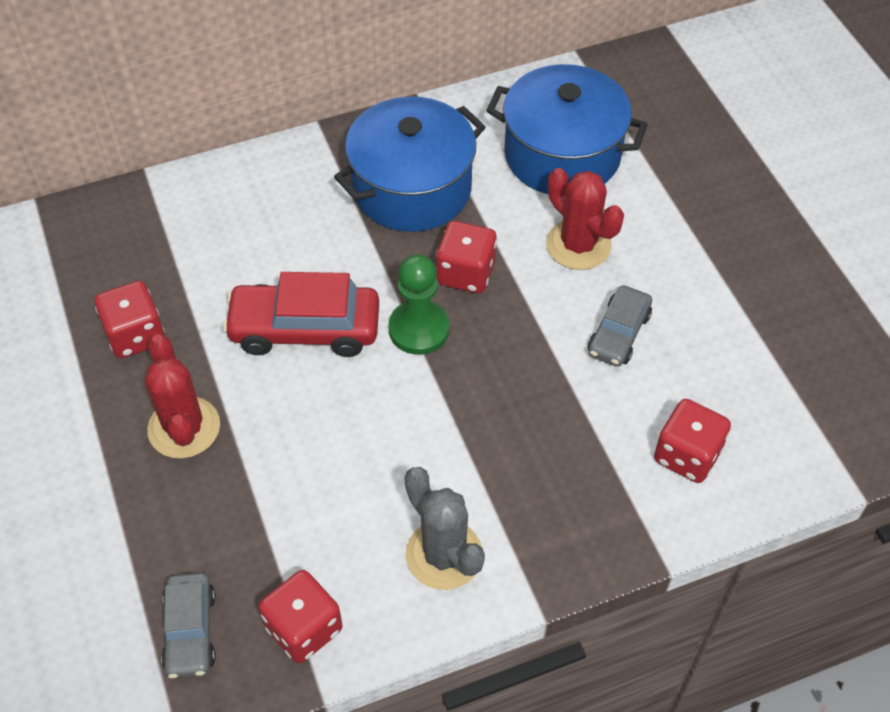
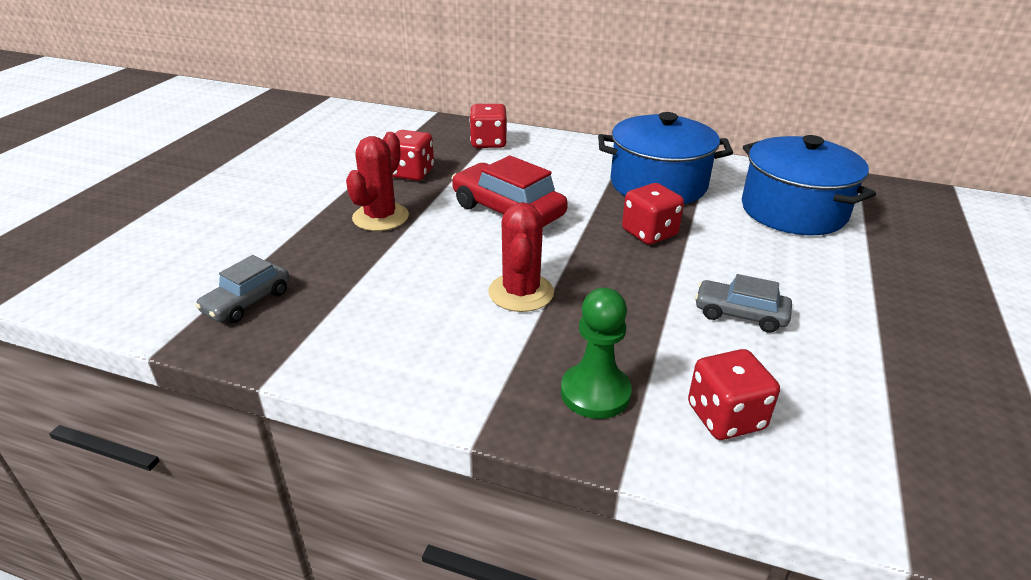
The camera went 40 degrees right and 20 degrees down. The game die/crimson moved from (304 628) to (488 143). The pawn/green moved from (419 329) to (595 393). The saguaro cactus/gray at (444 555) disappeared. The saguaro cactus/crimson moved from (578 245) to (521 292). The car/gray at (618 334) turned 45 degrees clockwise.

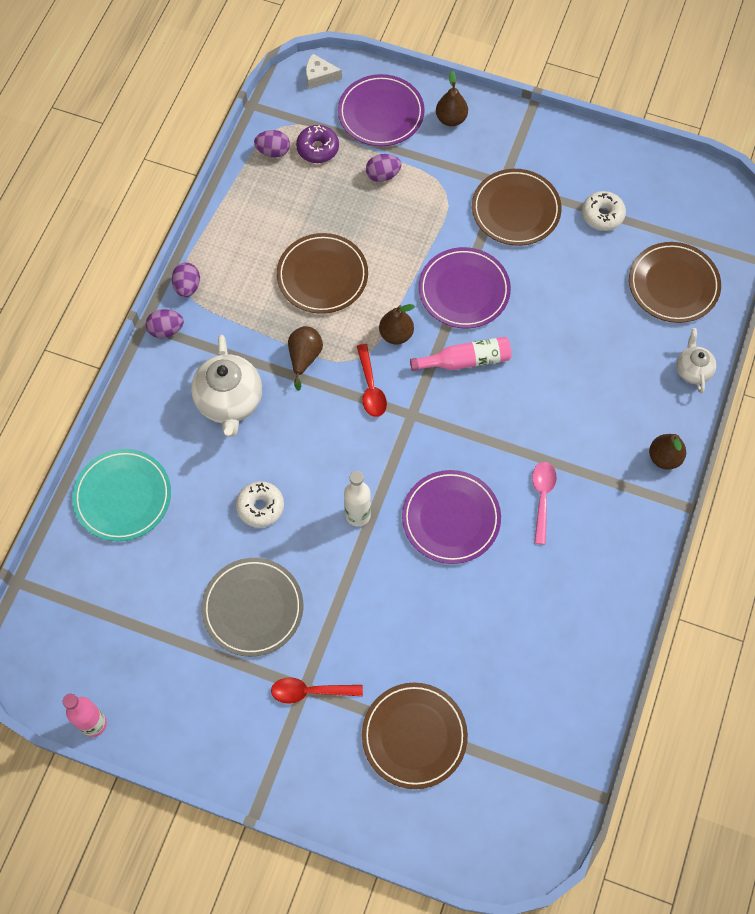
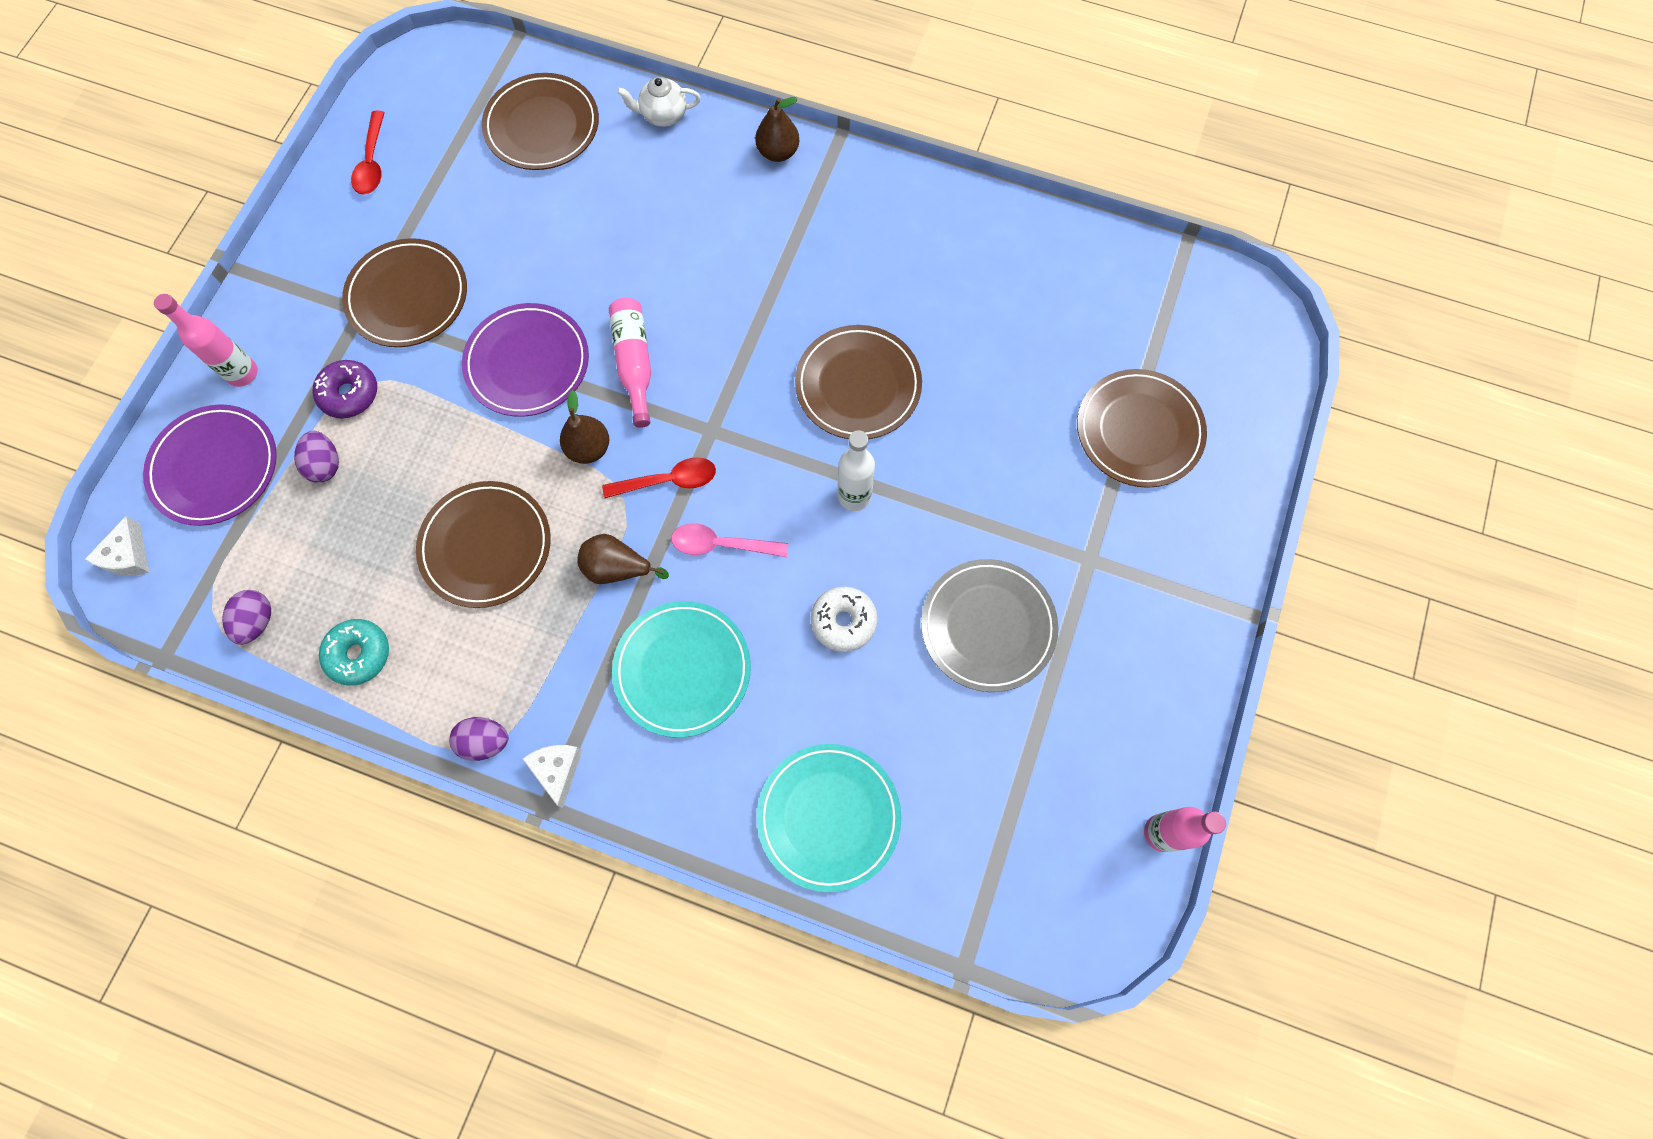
The camera went 90 degrees left and 5 degrees up. The egg shape/purple at (166 330) was replaced by the piece of cheese/snow-white at (557 770). The tea pot/snow-white at (230 402) was replaced by the plate/teal at (682 670). The teaspoon/crimson moved from (310 691) to (372 163). The donut/purple moved from (317 148) to (349 394). The plate/purple at (451 518) became the plate/russet at (858 385). The toy pear/russet at (451 119) was replaced by the flask/pink at (242 373). The teaspoon/pink moved from (542 498) to (721 545). The donut/snow-white at (602 215) disappeared. The donut/teal at (359 654) appeared.

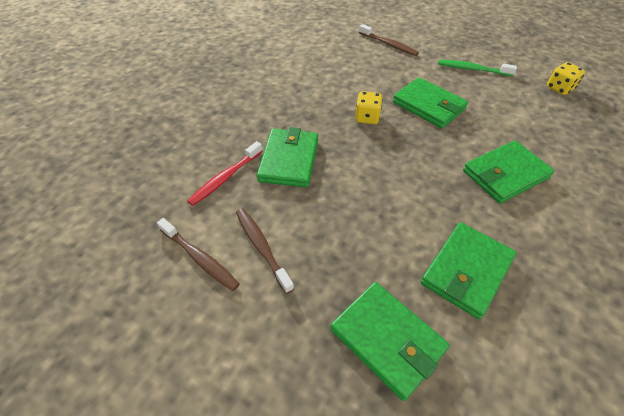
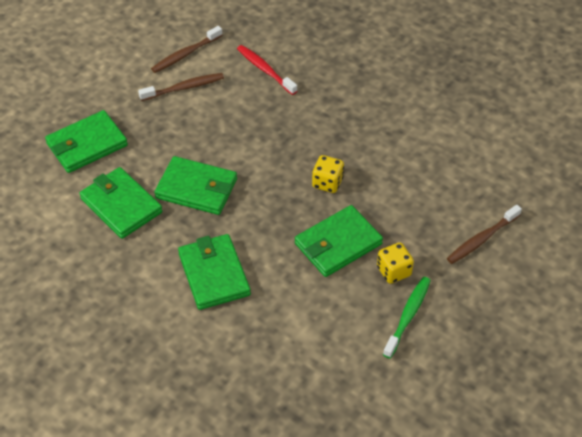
The camera went 100 degrees right and 0 degrees up. The billfold/green moved from (289 160) to (196 188). The game die/bright yellow moved from (559 88) to (393 271).

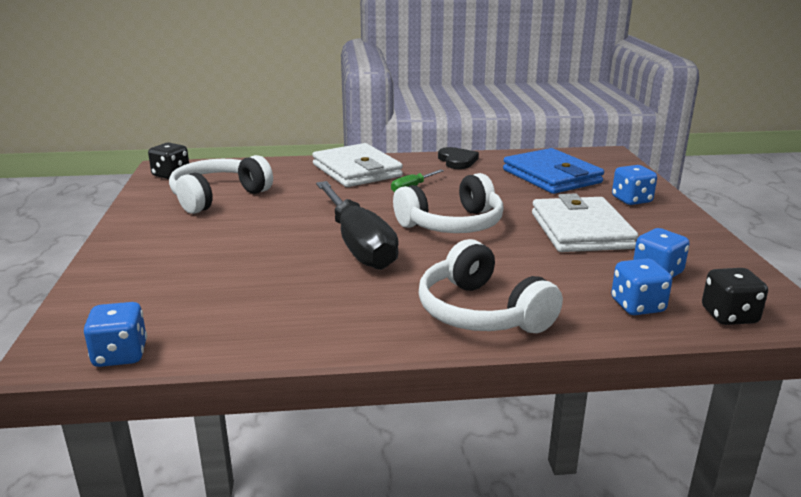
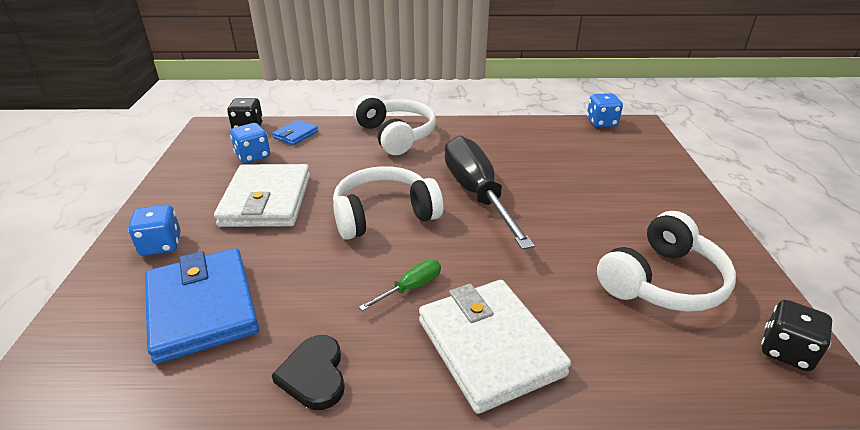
The camera went 175 degrees left and 10 degrees up. The game die/blue at (637 306) was replaced by the billfold/blue at (295 135).

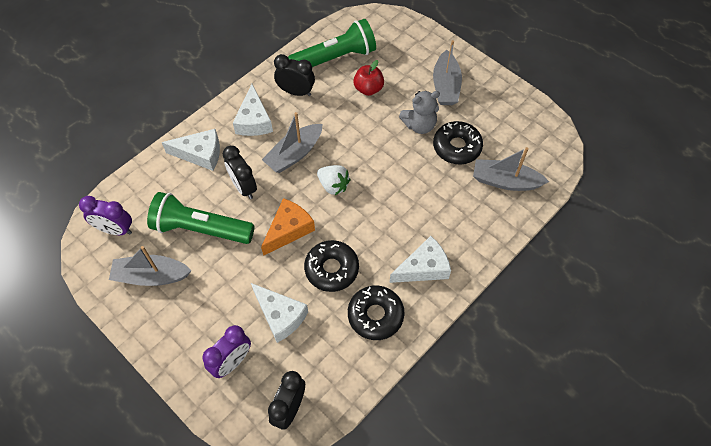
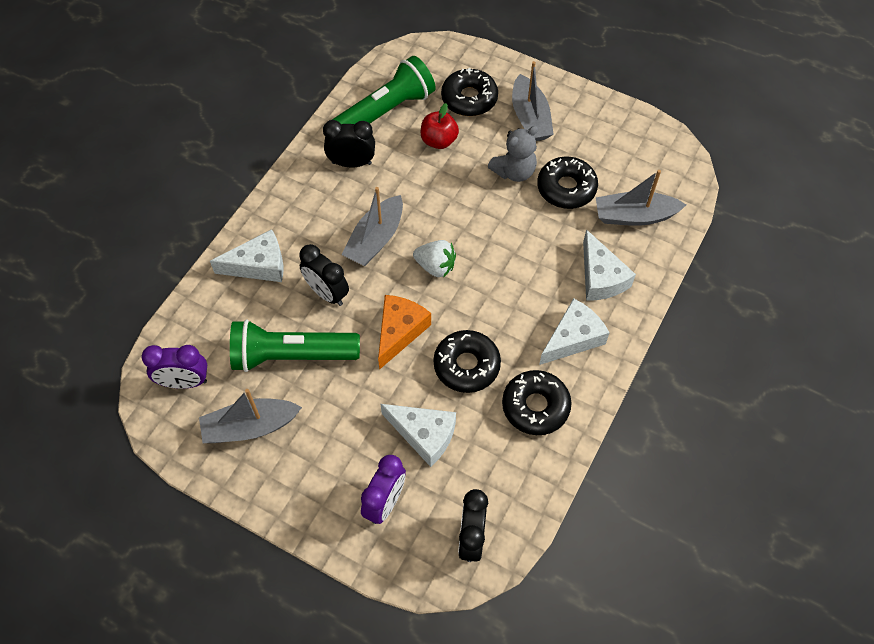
The camera went 15 degrees left and 0 degrees up. The piece of cheese/snow-white moved from (254 120) to (601 277). The donut/ebony at (469 99) appeared.

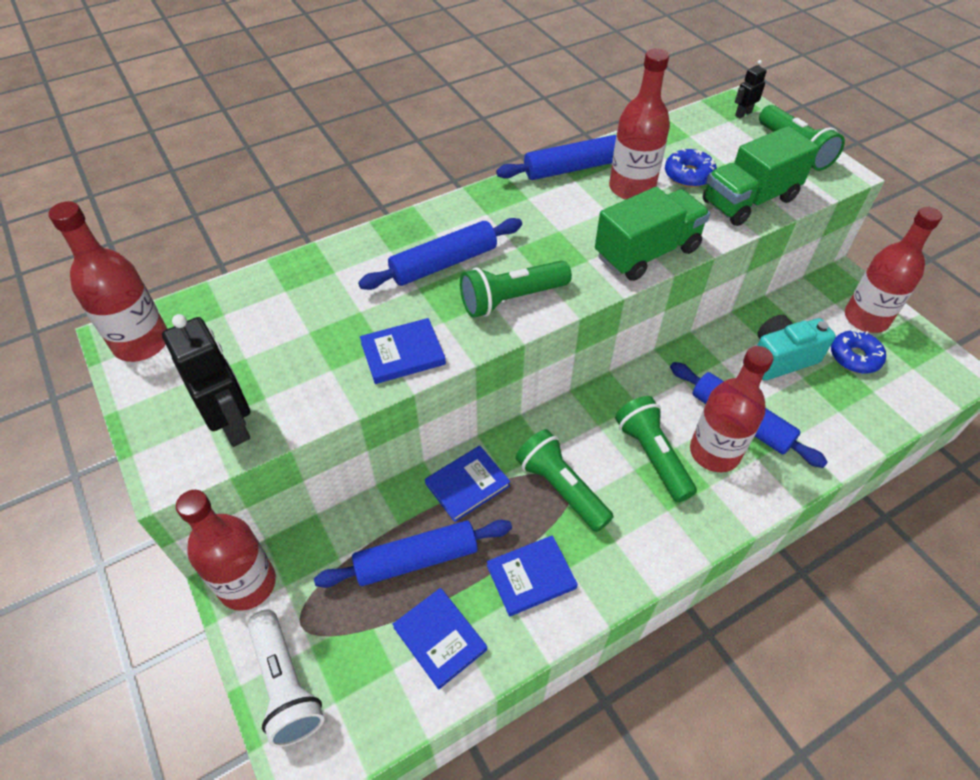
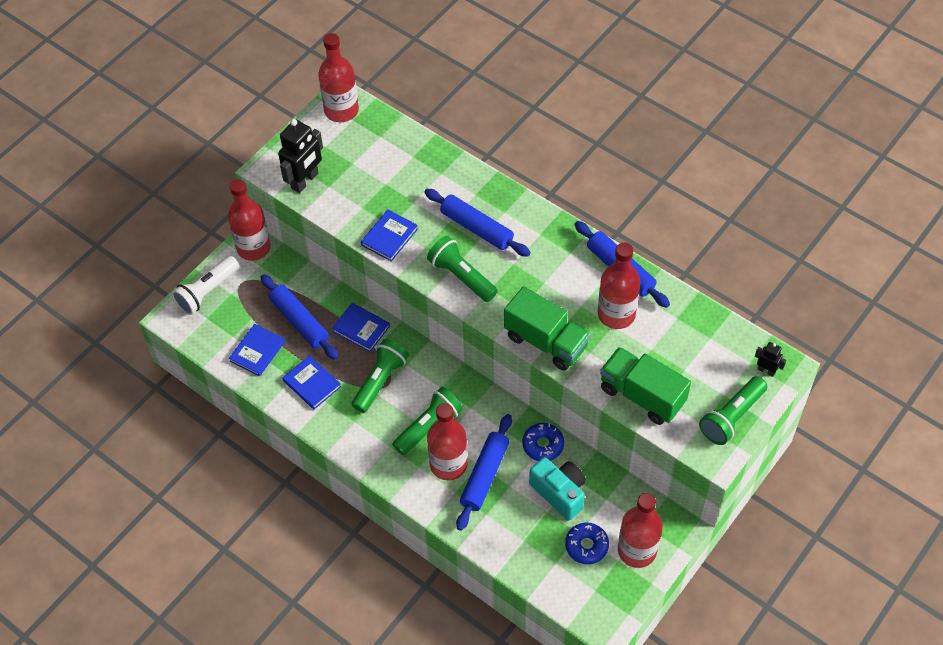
The camera went 70 degrees right and 5 degrees up. The book/blue at (403 354) turned 75 degrees clockwise. The donut/blue moved from (688 175) to (543 445).

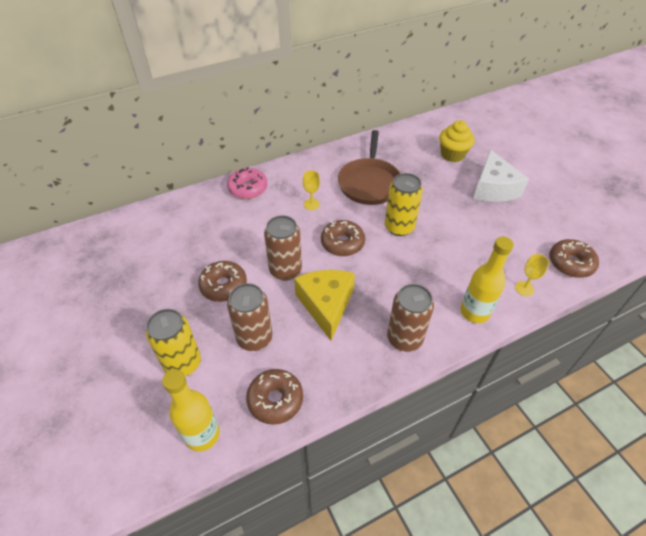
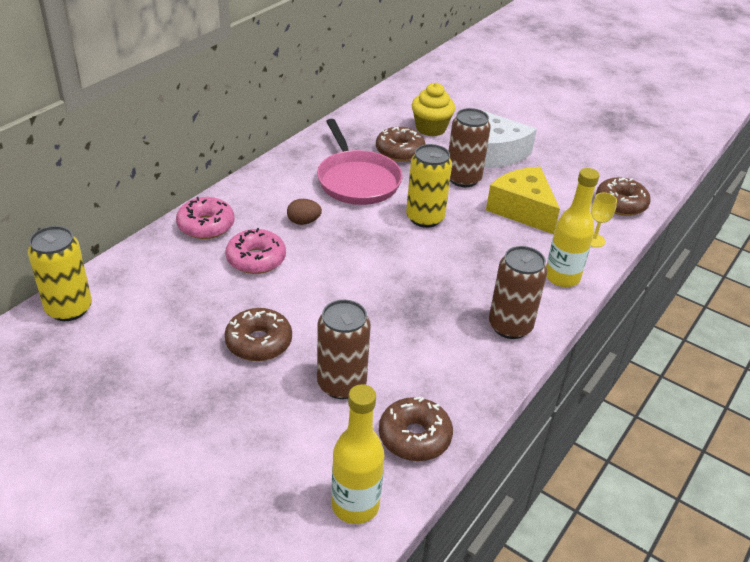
The camera went 30 degrees left and 10 degrees down. The tin/bright yellow moved from (182 363) to (69 308). The tin/russet moved from (285 270) to (463 179). The piece of cheese/bright yellow moved from (326 305) to (522 210). The wine glass/bright yellow at (311 204) was replaced by the egg shape/russet at (303 222). The donut/russet moved from (342 243) to (399 151). The frying pan/russet at (369 183) became the frying pan/pink at (357 181). The donut/pink at (256 259) appeared.

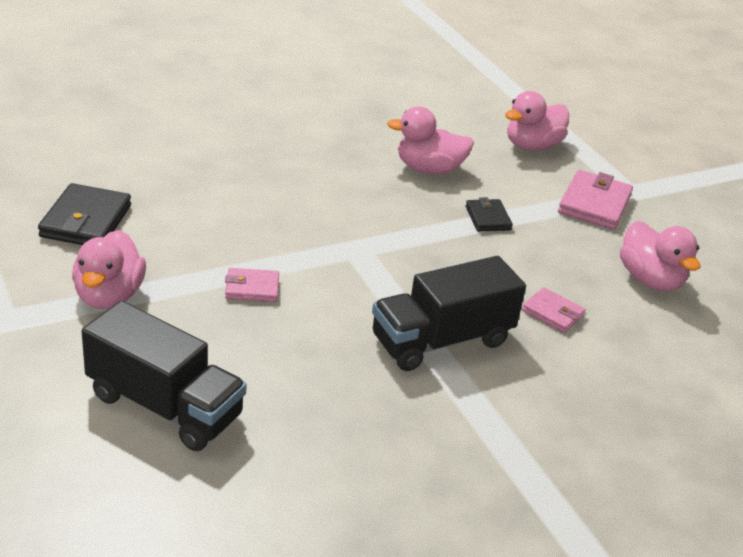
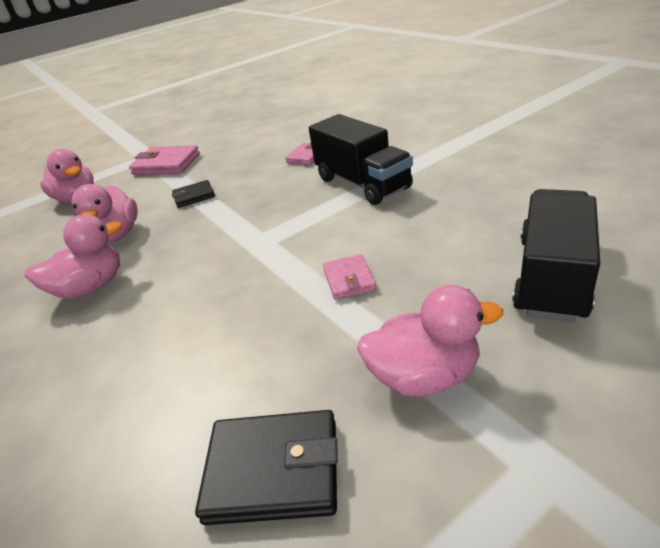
The camera went 90 degrees left and 0 degrees up. The duck/pink moved from (650 280) to (90 287).

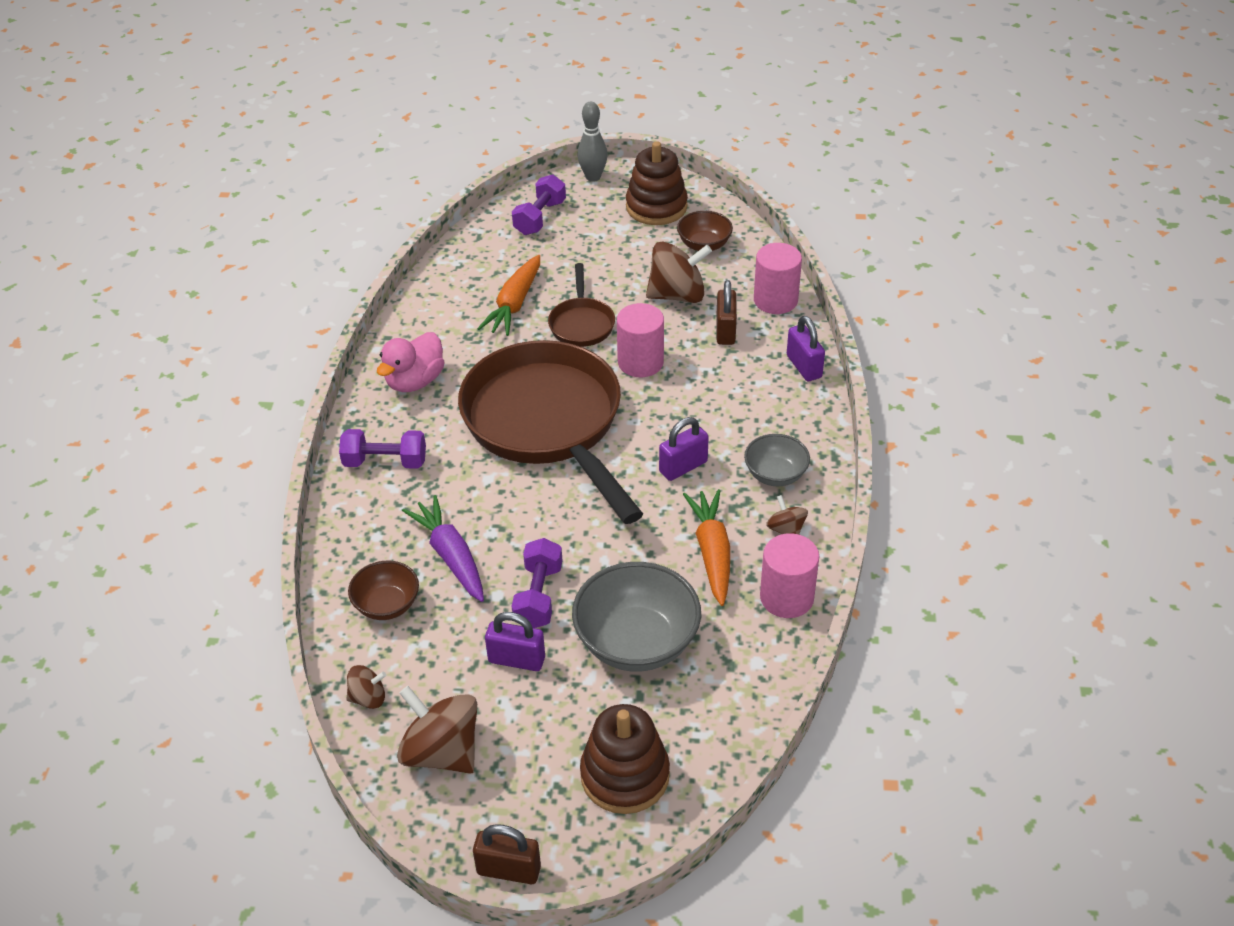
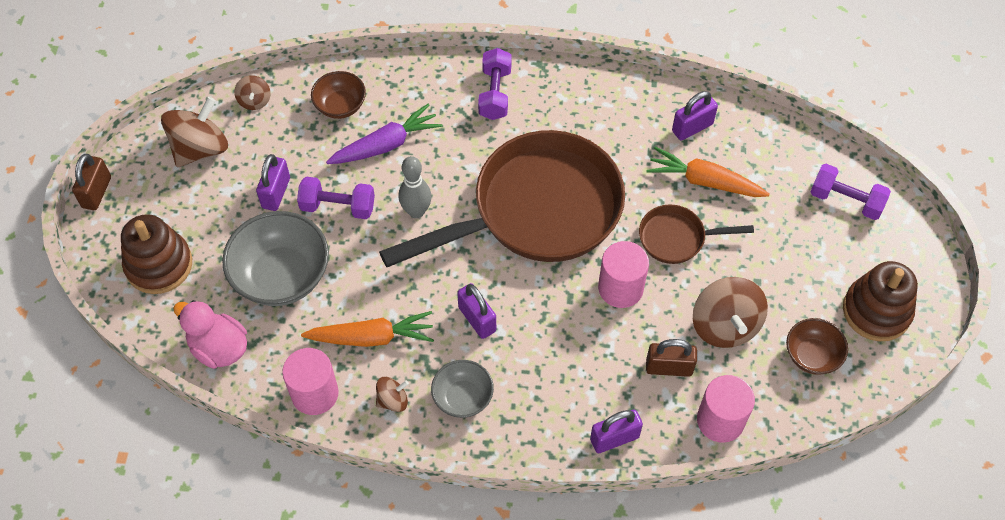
The camera went 90 degrees right and 15 degrees up. The duck/pink moved from (415 381) to (219 348). The skittle/gray moved from (593 177) to (416 211). The padlock/purple at (692 127) appeared.

